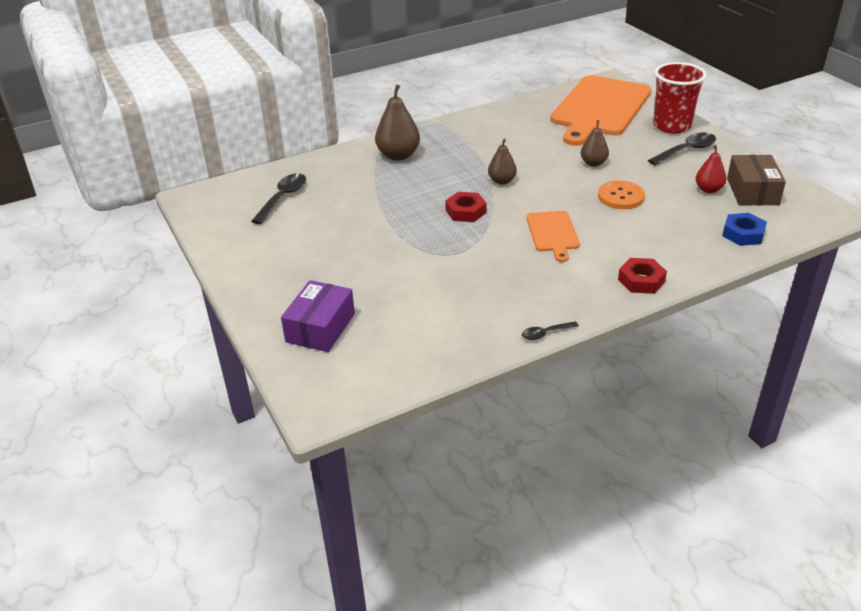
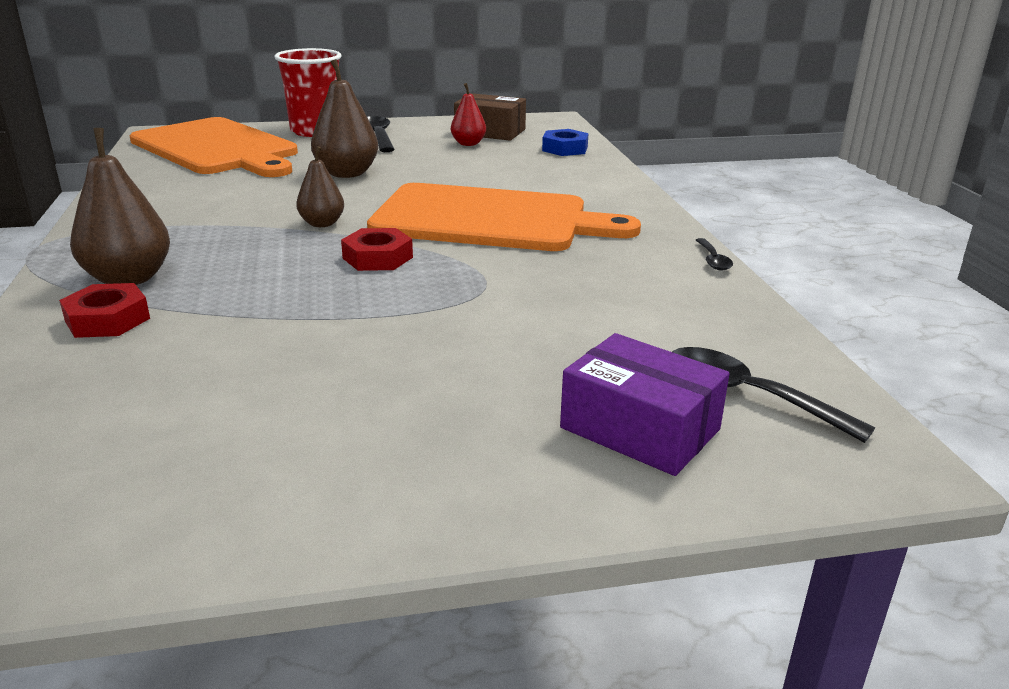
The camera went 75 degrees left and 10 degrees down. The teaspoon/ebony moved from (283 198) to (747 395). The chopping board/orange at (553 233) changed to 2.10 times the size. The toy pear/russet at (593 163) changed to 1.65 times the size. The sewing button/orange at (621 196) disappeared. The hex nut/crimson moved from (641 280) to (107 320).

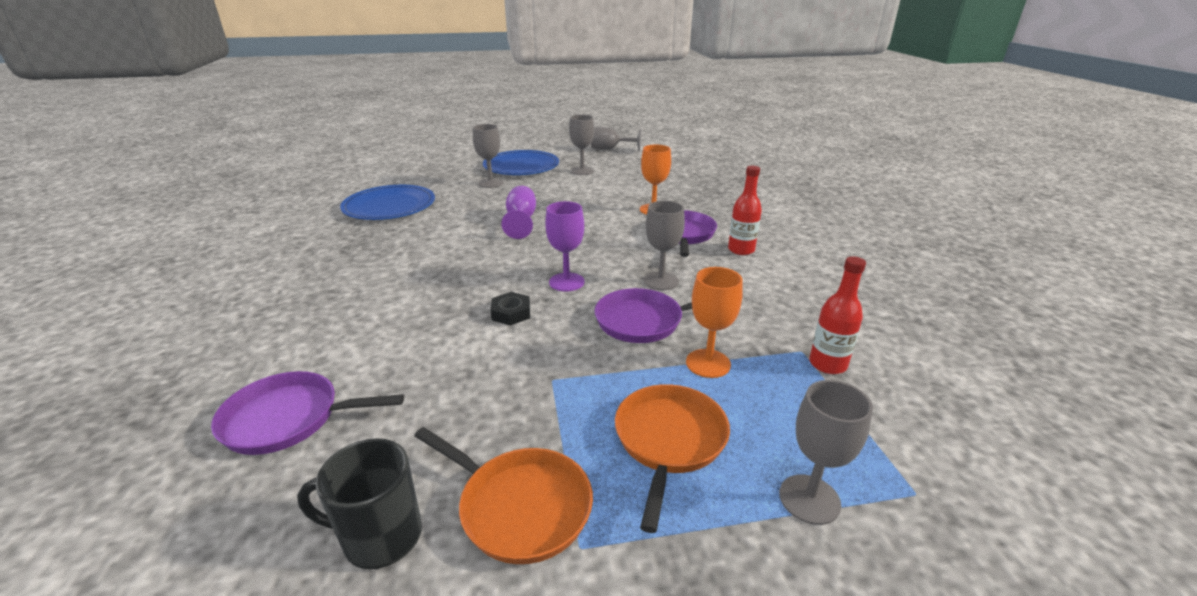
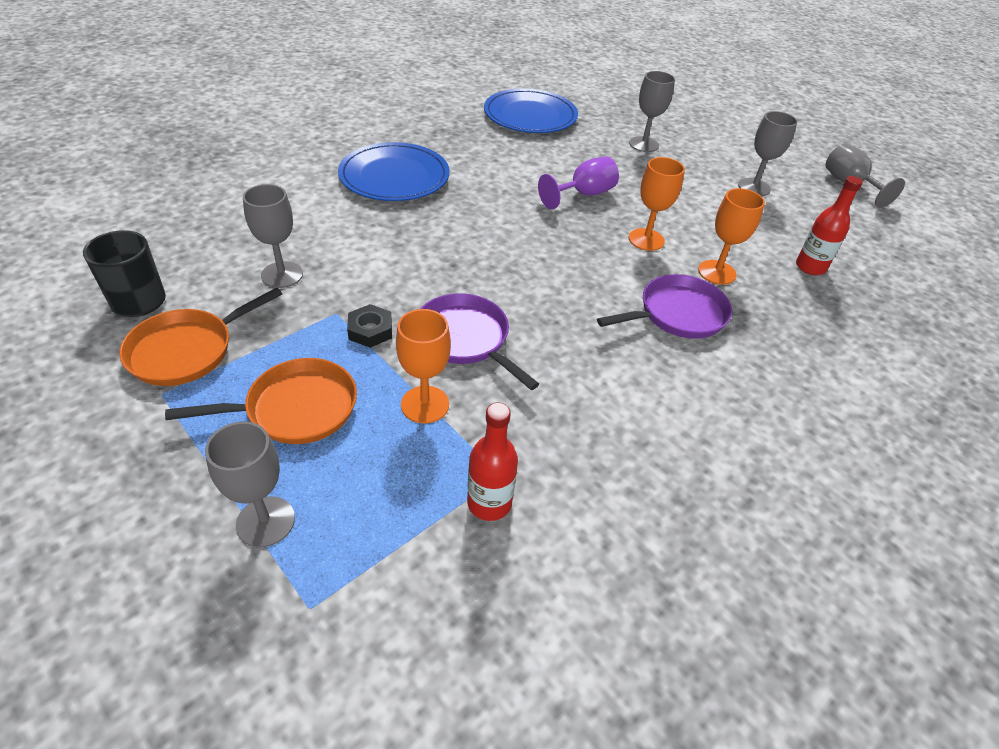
The camera went 55 degrees right and 15 degrees up. The frying pan/purple at (288 419) disappeared. The frying pan/orange at (519 506) turned 45 degrees clockwise. The plate/blue moved from (521 166) to (394 176). The hex nut/ebony moved from (511 313) to (370 330). The wine glass/purple at (566 282) disappeared. The wine glass/gray moved from (661 281) to (282 275). The flask/crimson moved from (741 250) to (810 267). The wine glass/orange at (646 239) appeared.

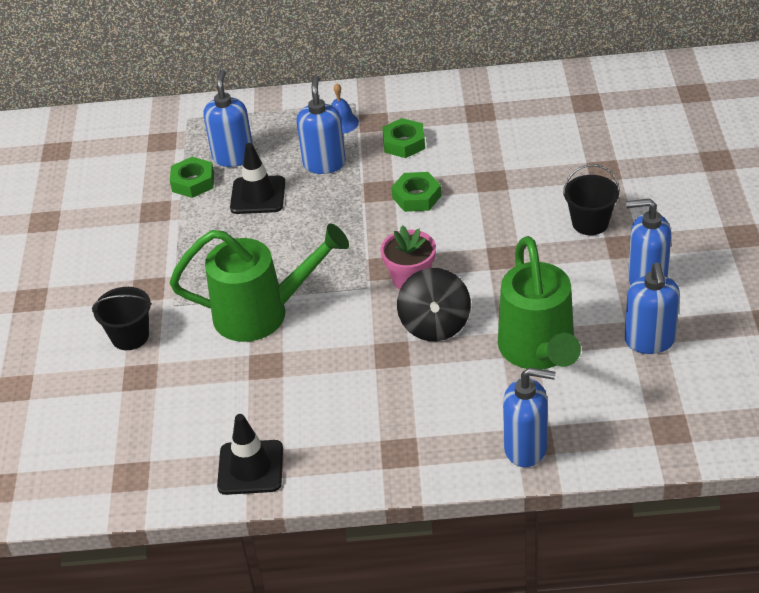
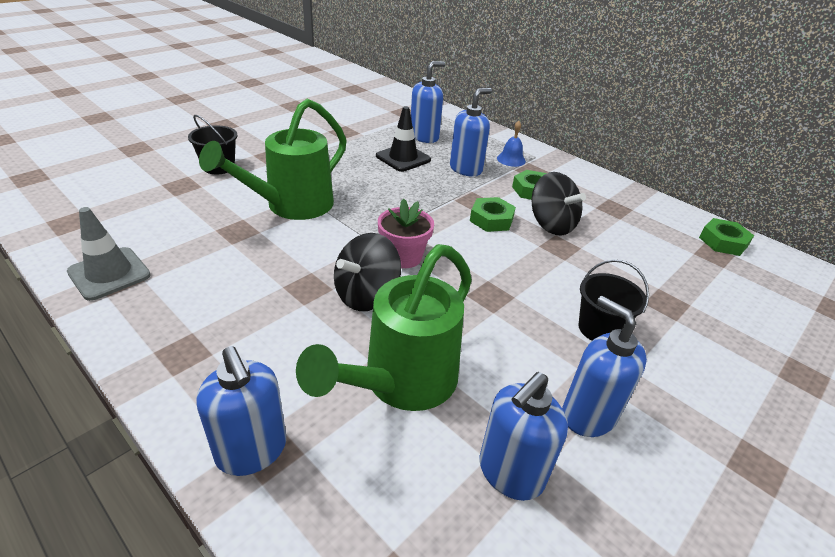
The camera went 40 degrees right and 5 degrees down. The hex nut/green moved from (193 182) to (723 242). The sprinkling can/green at (262 313) turned 90 degrees clockwise. The traffic cone/ebony at (250 468) became the traffic cone/gray at (109 273). The whirligig/ebony at (551 225) appeared.

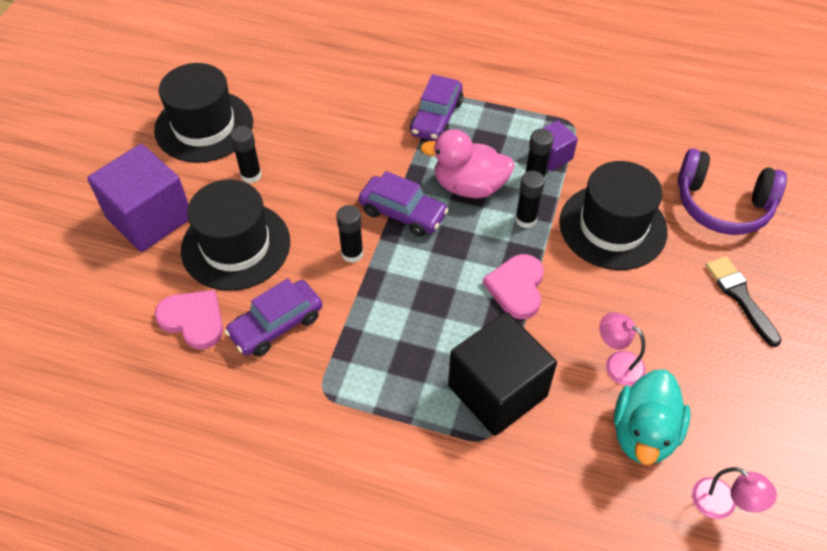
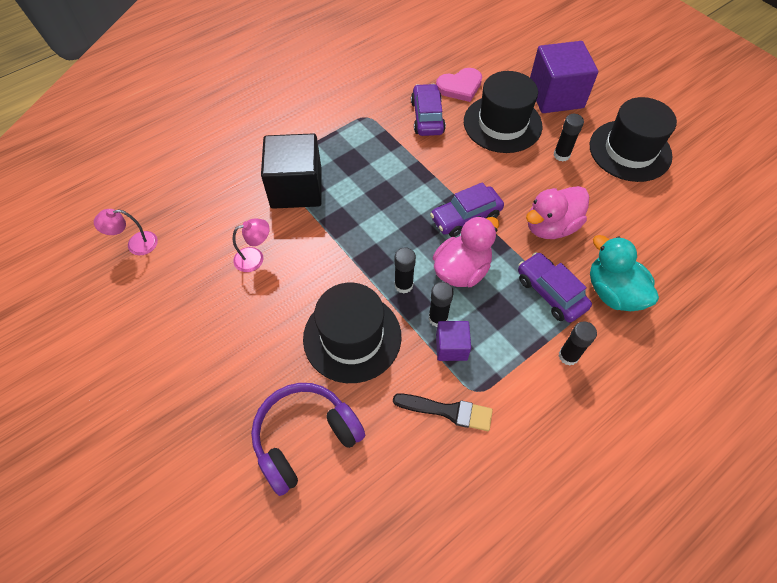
The camera went 125 degrees right and 5 degrees up. The glue stick/ebony moved from (352 253) to (568 356). The love heart/pink at (516 288) disappeared. The duck/teal moved from (643 433) to (613 292). The brush/ebony moved from (740 297) to (448 411). The duck/pink at (551 226) appeared.

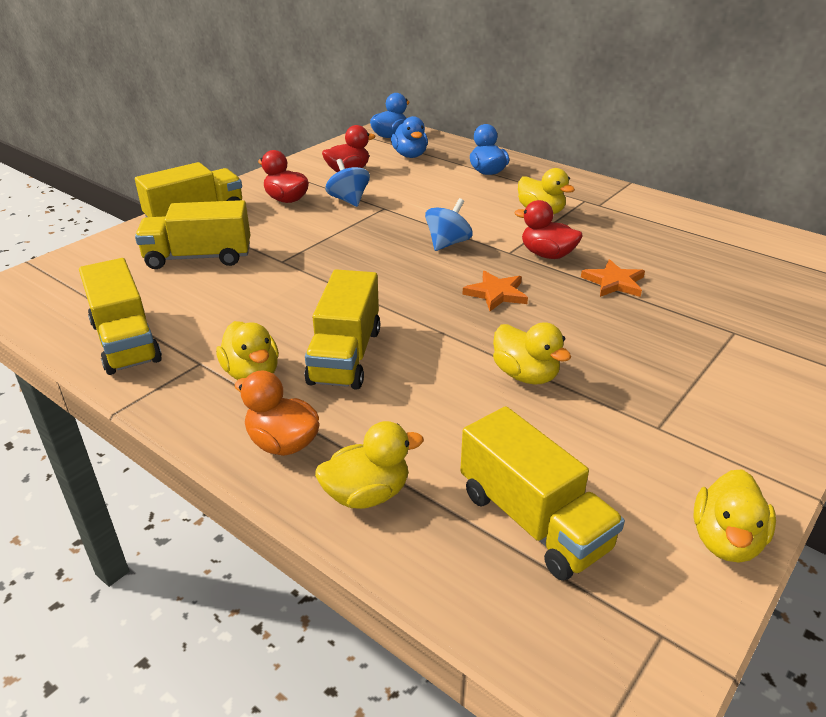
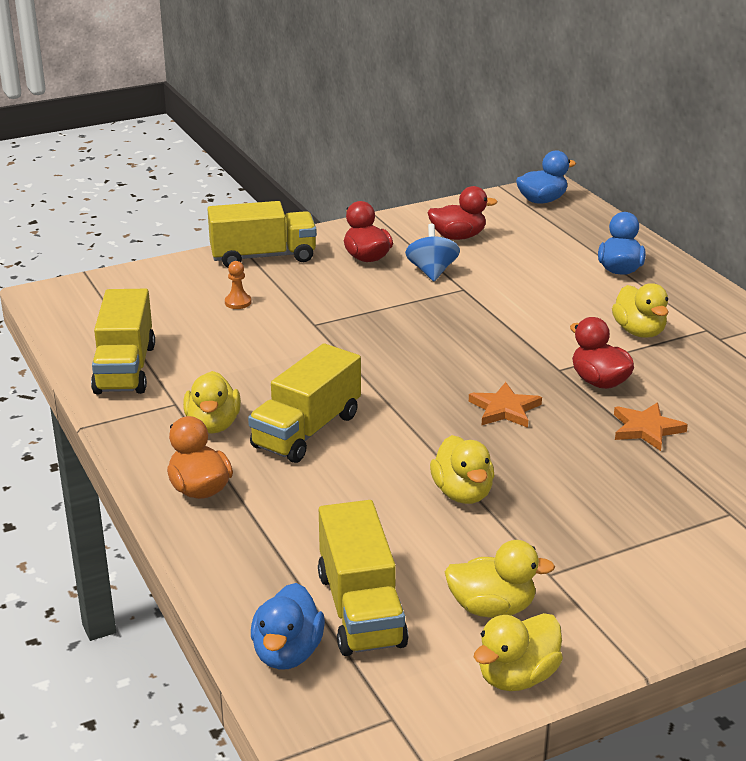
The camera went 25 degrees right and 5 degrees down. The lorry/bright yellow at (198 257) was replaced by the pawn/orange at (238 302). The duck/bright yellow moved from (367 494) to (492 608). The duck/blue moved from (410 155) to (287 653). The whirligig/blue at (448 243) disappeared.

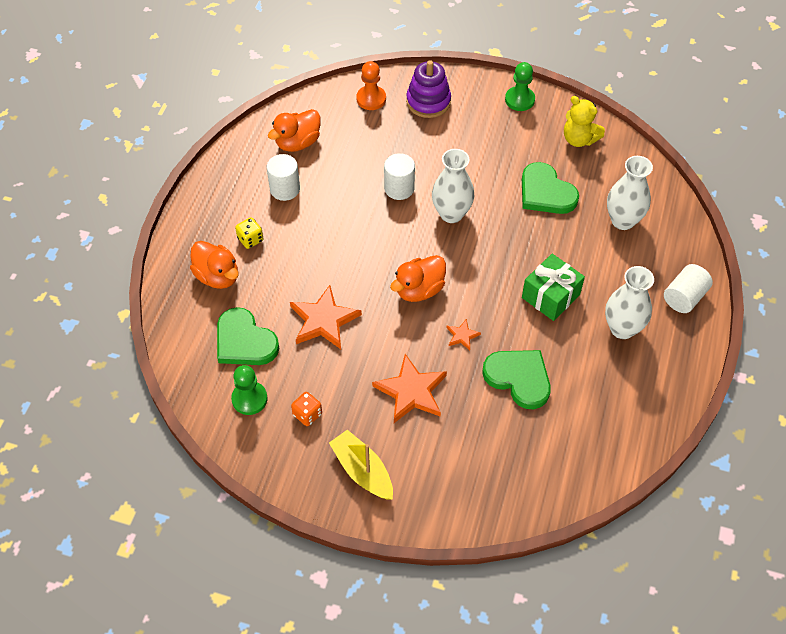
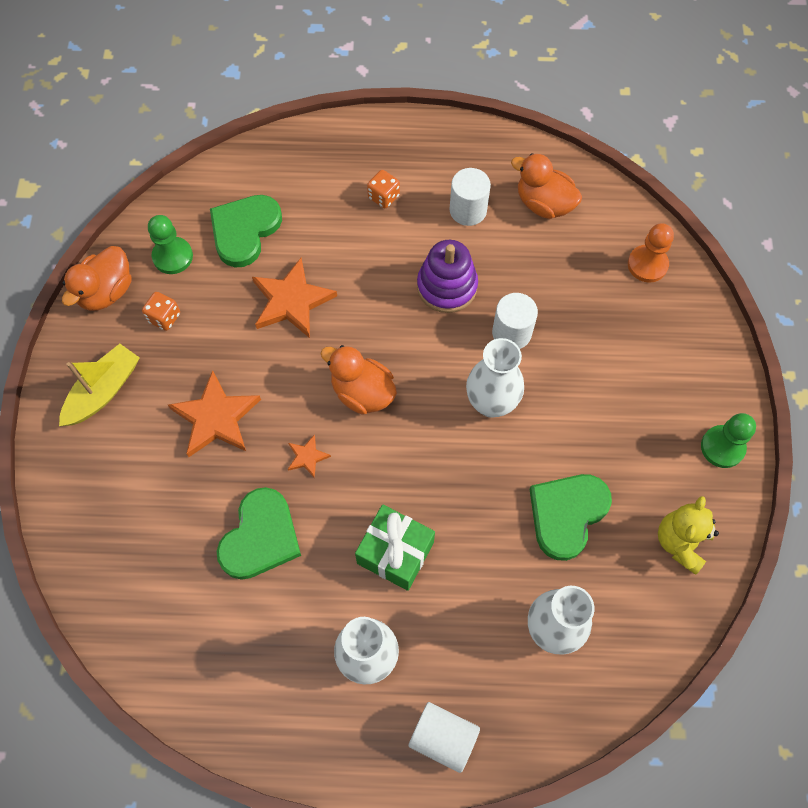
The camera went 75 degrees right and 10 degrees up. The duck/orange moved from (217 276) to (106 292). The game die/bright yellow at (250 239) became the game die/orange at (383 197). The stacking toy/purple moved from (428 101) to (447 286).

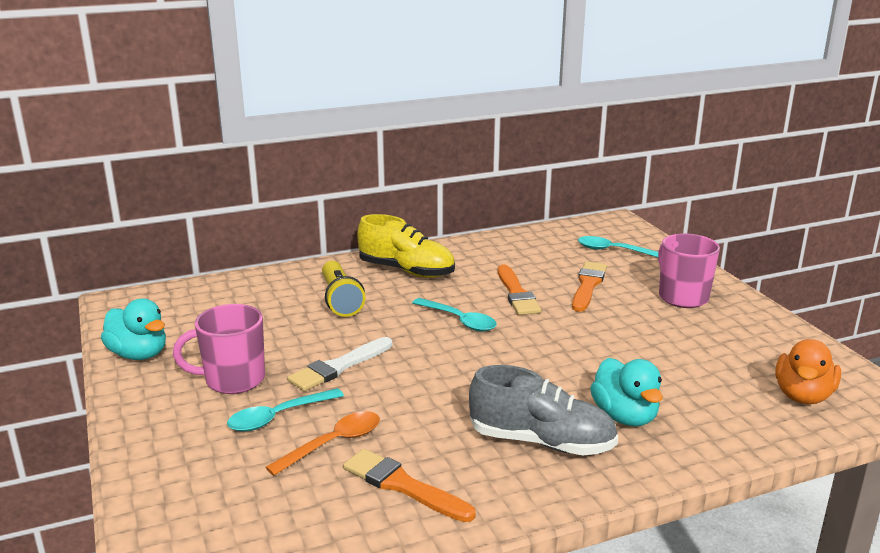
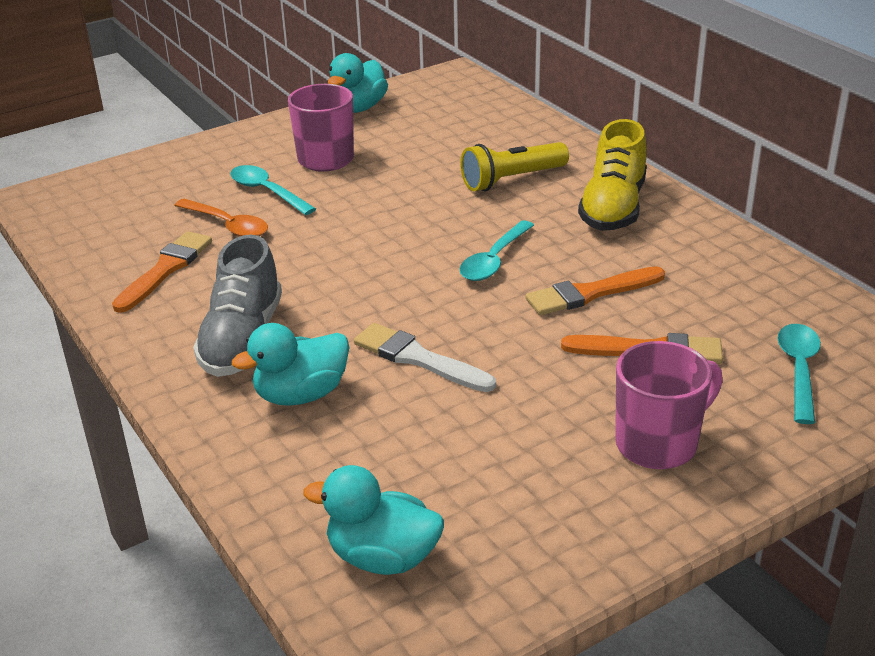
The camera went 80 degrees right and 10 degrees up. The brush/snow-white moved from (339 367) to (418 359). The duck/orange at (803 396) became the duck/teal at (382 557).

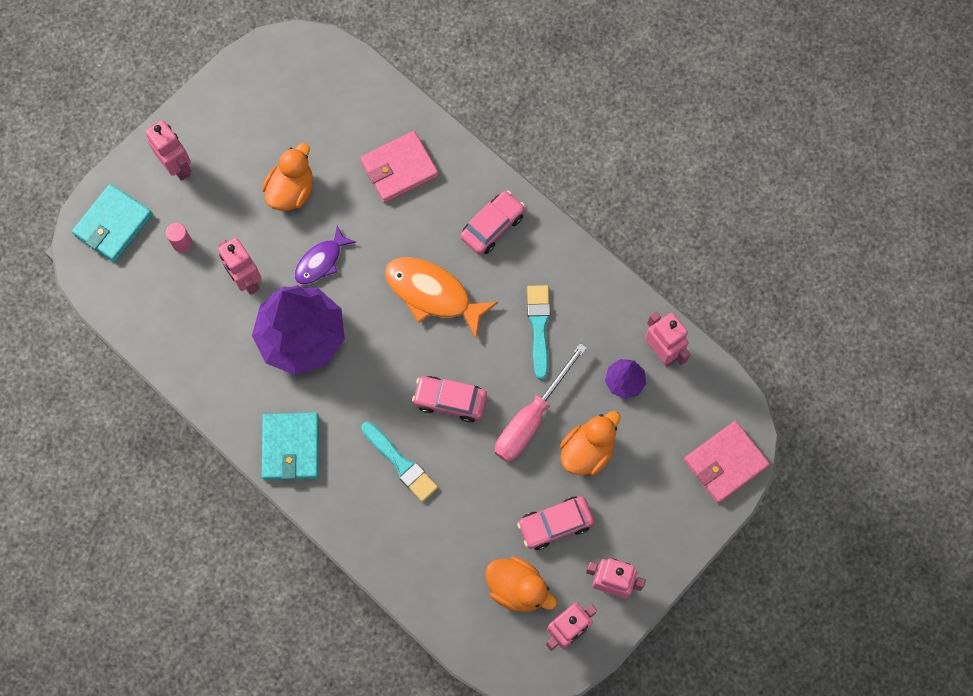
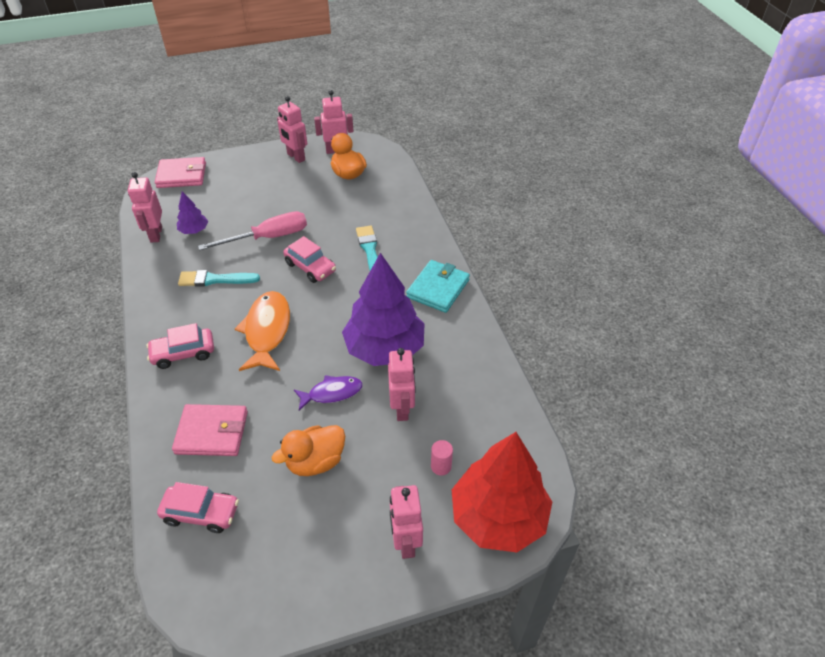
The camera went 150 degrees left and 25 degrees down. The billfold/teal at (113 224) was replaced by the toy tree/crimson at (498 517). The toy fish/orange at (433 294) turned 150 degrees counterclockwise. The car/pink moved from (555 524) to (201 513). The brush/teal at (539 327) turned 60 degrees clockwise. The duck/orange at (587 451) disappeared.

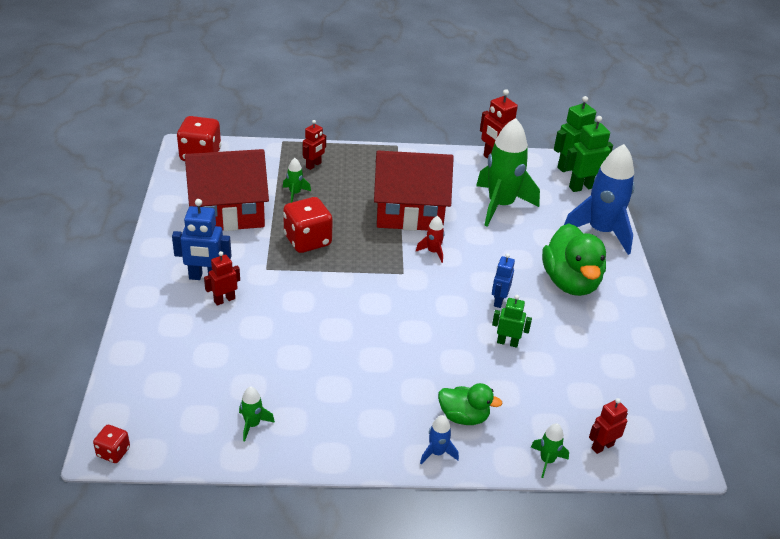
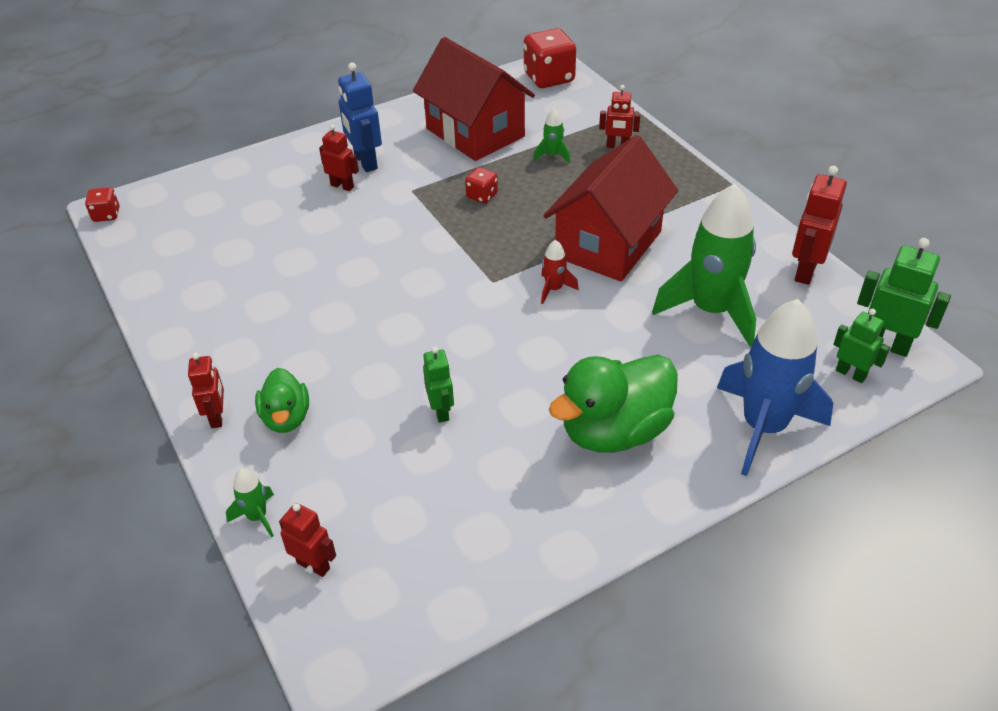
The camera went 65 degrees right and 5 degrees up. The rocket/green at (252 425) disappeared. The game die/crimson at (307 240) changed to 0.51 times the size. The house/crimson at (409 213) turned 60 degrees clockwise. The rocket/blue at (437 453) was replaced by the toy robot/crimson at (217 417). The toy robot/blue at (499 301) disappeared. The toy robot/green at (582 187) changed to 0.64 times the size.

